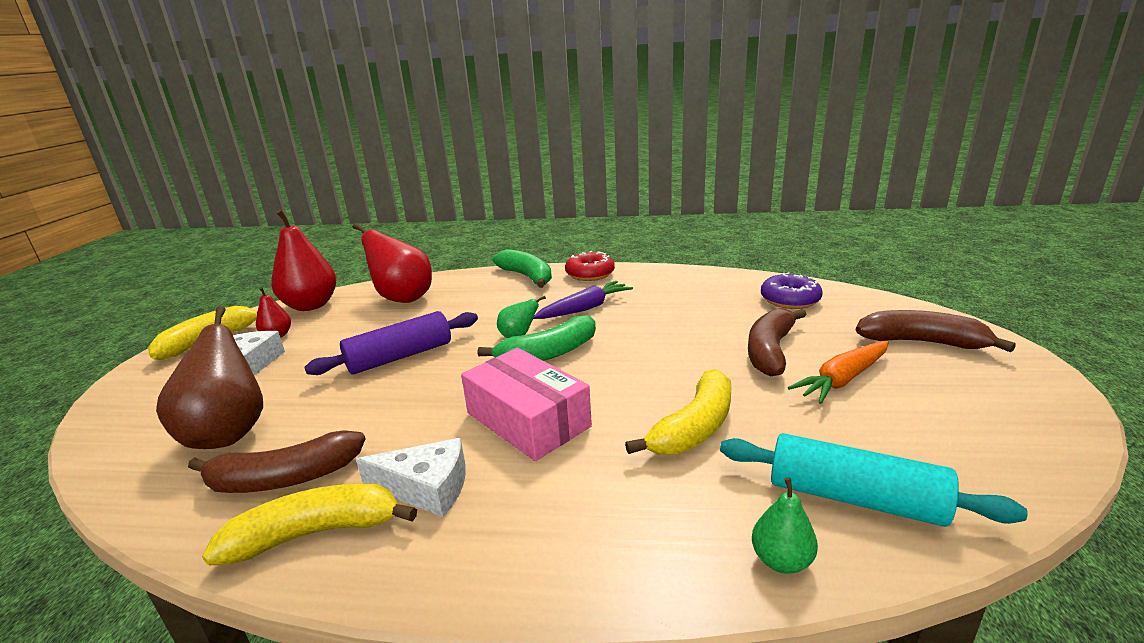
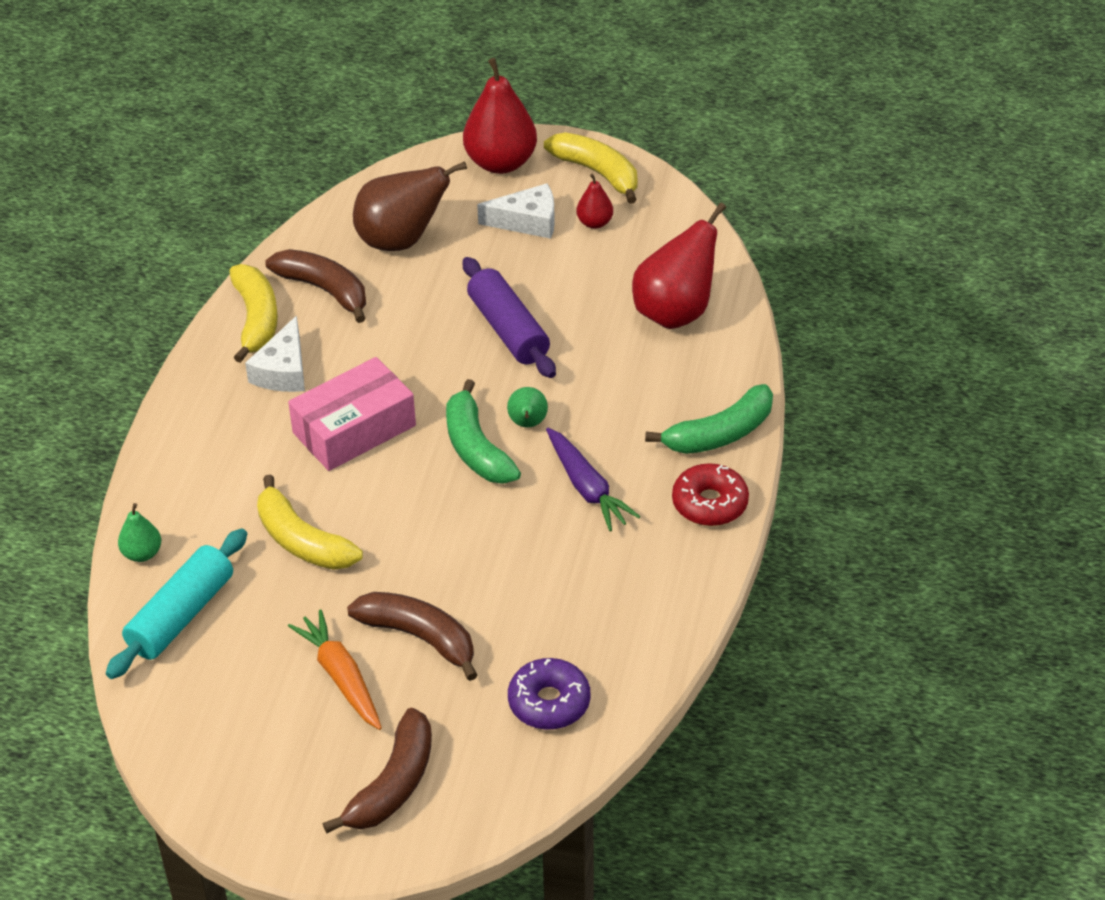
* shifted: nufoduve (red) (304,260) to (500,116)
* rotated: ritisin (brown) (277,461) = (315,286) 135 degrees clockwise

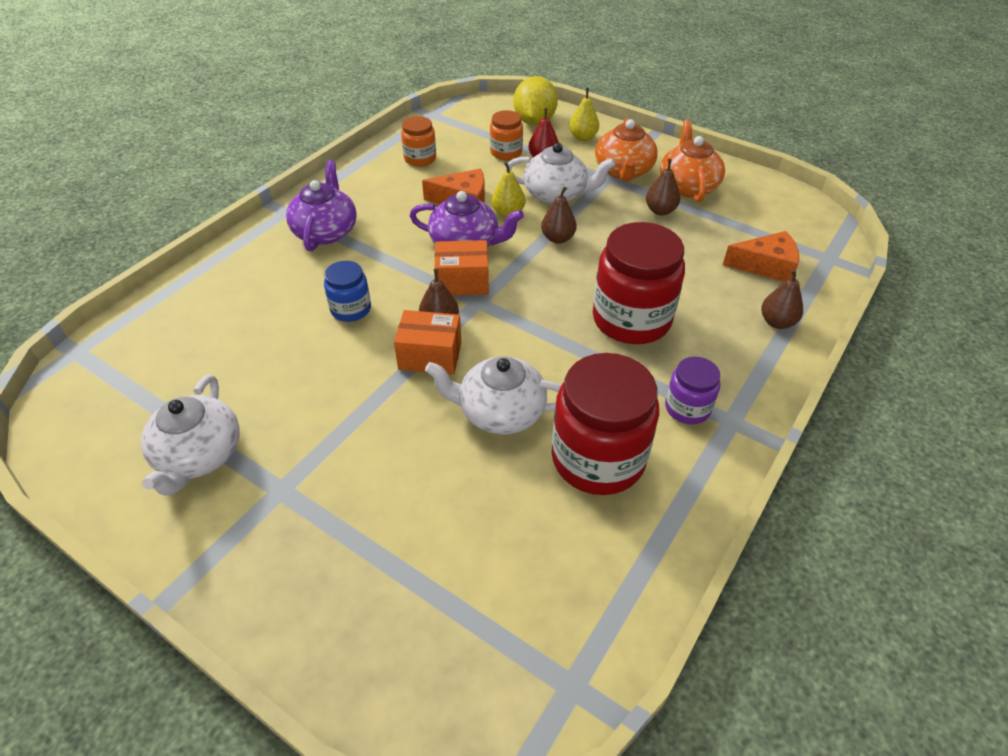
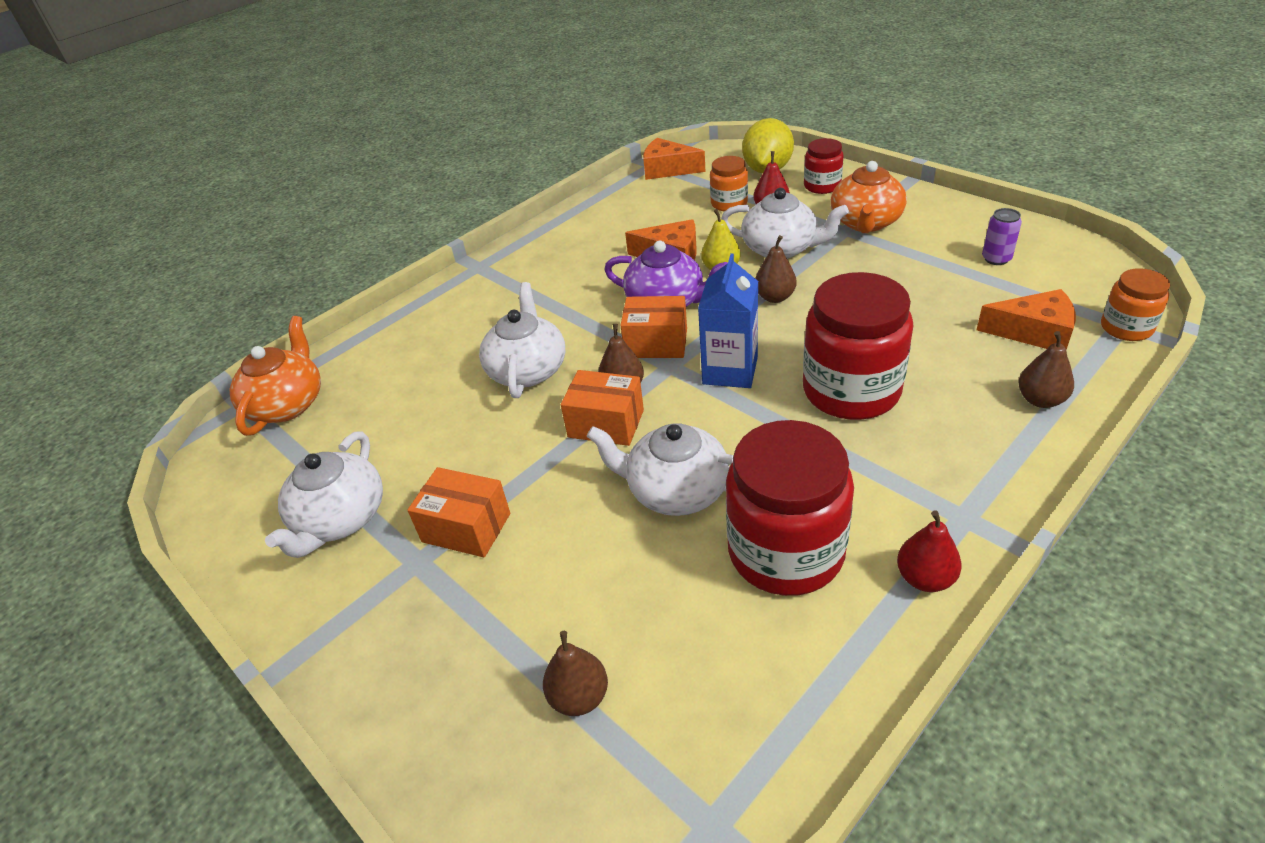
* swapped: nufoduve (yellow) (584,114) to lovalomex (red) (824,166)
* shifted: lovalomex (orange) (418,141) to (1135,304)
* shifted: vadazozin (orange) (692,161) to (275,376)
* shifted: nufoduve (brown) (663,187) to (575,673)
* gone: vadazozin (purple) (321,205)
* swapped: lovalomex (blue) (347,291) to vadazozin (white) (522,340)
* gone: lovalomex (purple) (692,390)
* new: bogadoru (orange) (674,159)
* new: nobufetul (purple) (1002,236)
* new: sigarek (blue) (728,320)
* new: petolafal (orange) (458,512)
* new: nufoduve (red) (929,551)

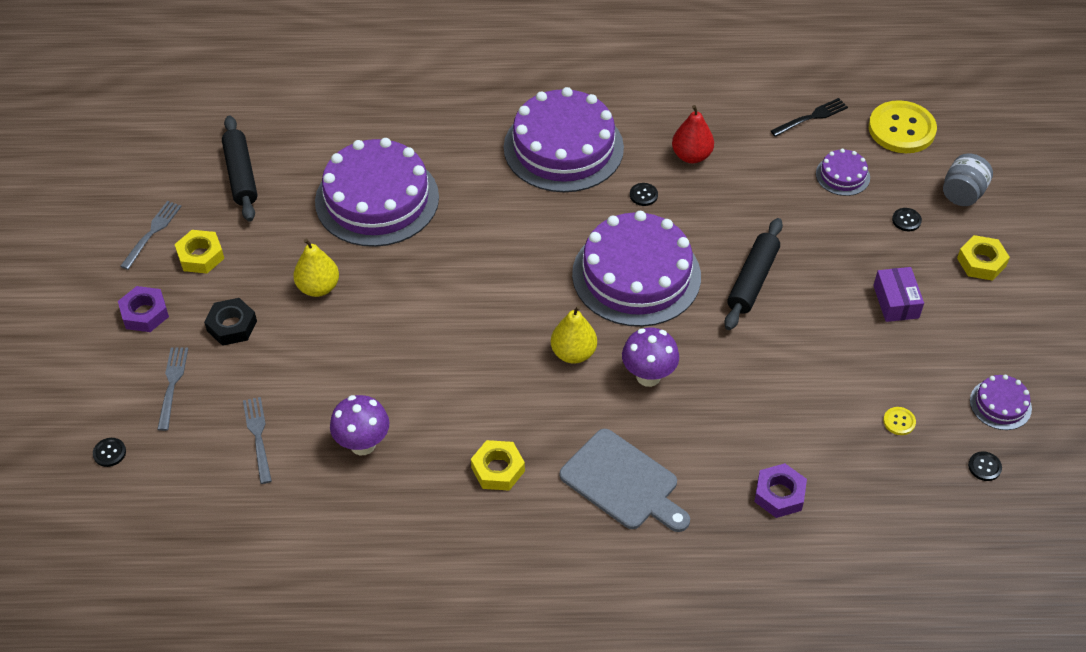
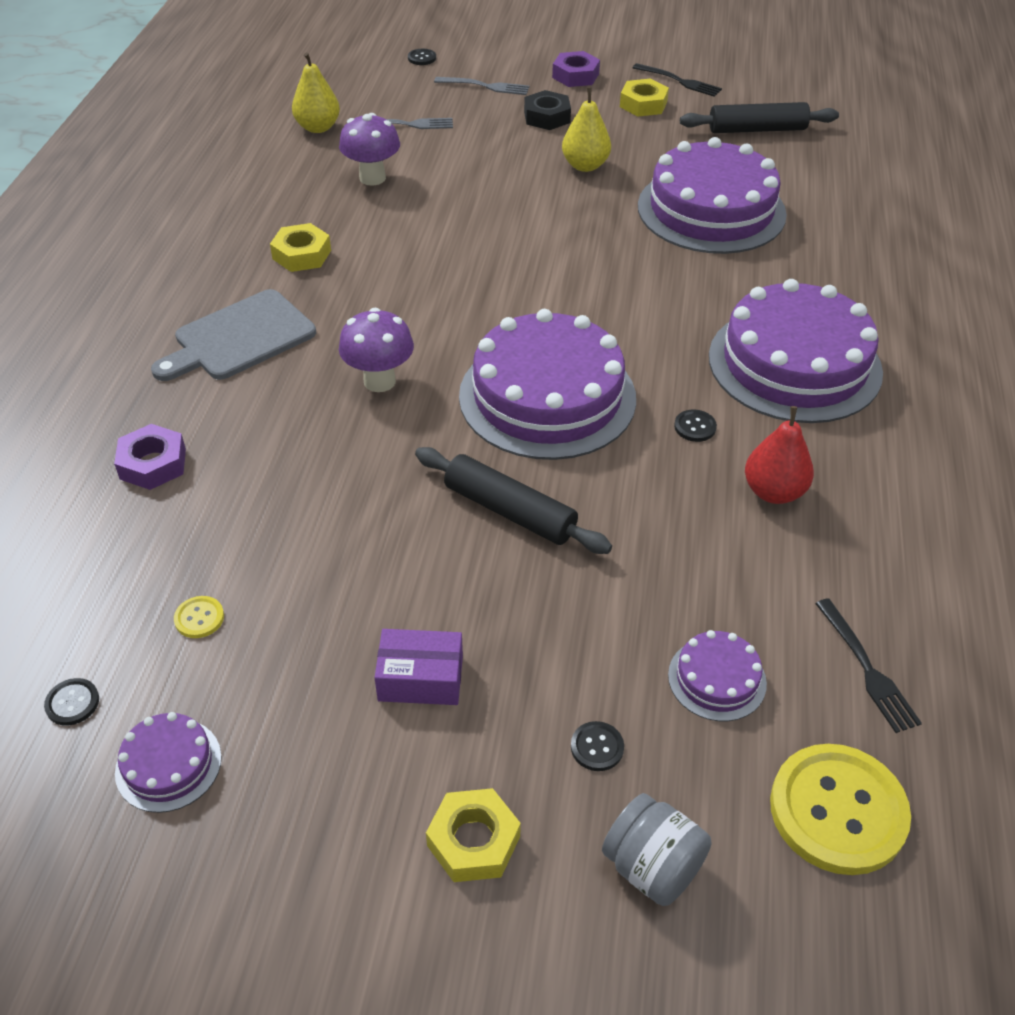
* repainted: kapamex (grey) (151,235) to kapamex (black) (677,80)
* shifted: nufoduve (yellow) (574,334) to (316,92)

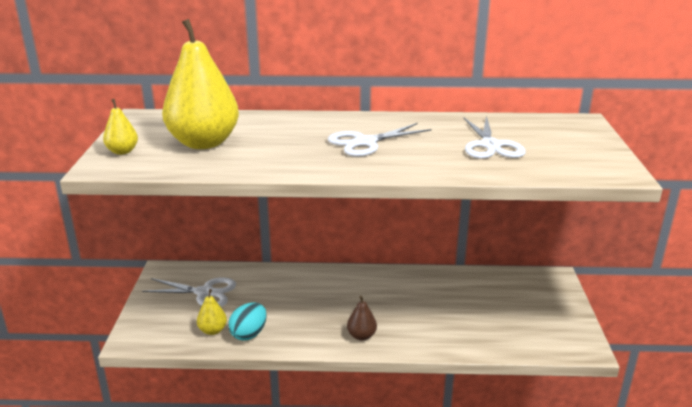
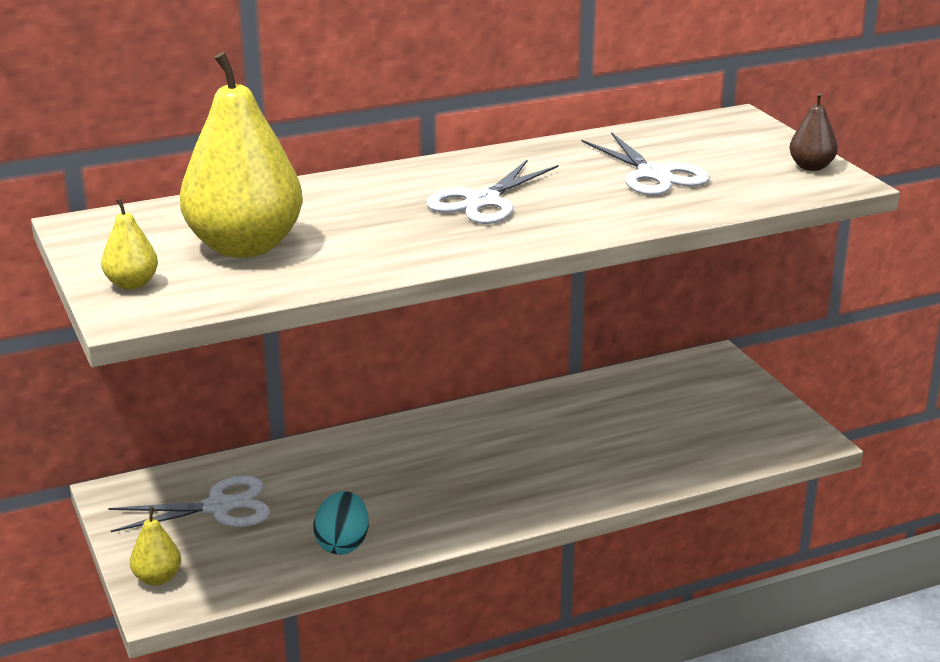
* shifted: nufoduve (yellow) (212,312) to (155,546)
* shifted: nufoduve (brown) (362,318) to (813,132)

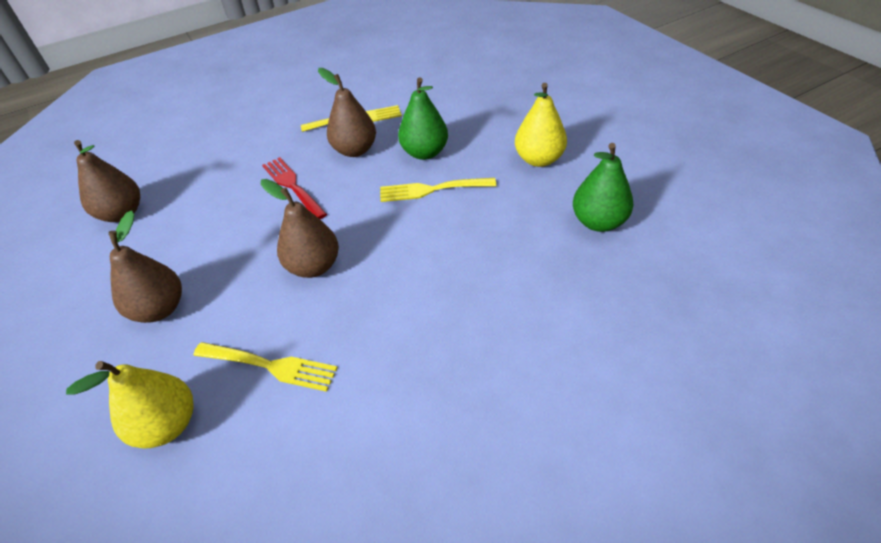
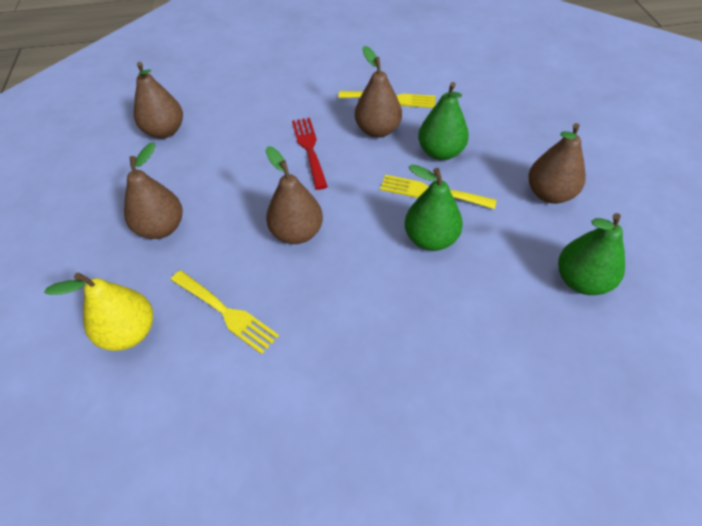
* repainted: nufoduve (yellow) (541,125) to nufoduve (brown) (557,163)
* new: nufoduve (green) (434,208)

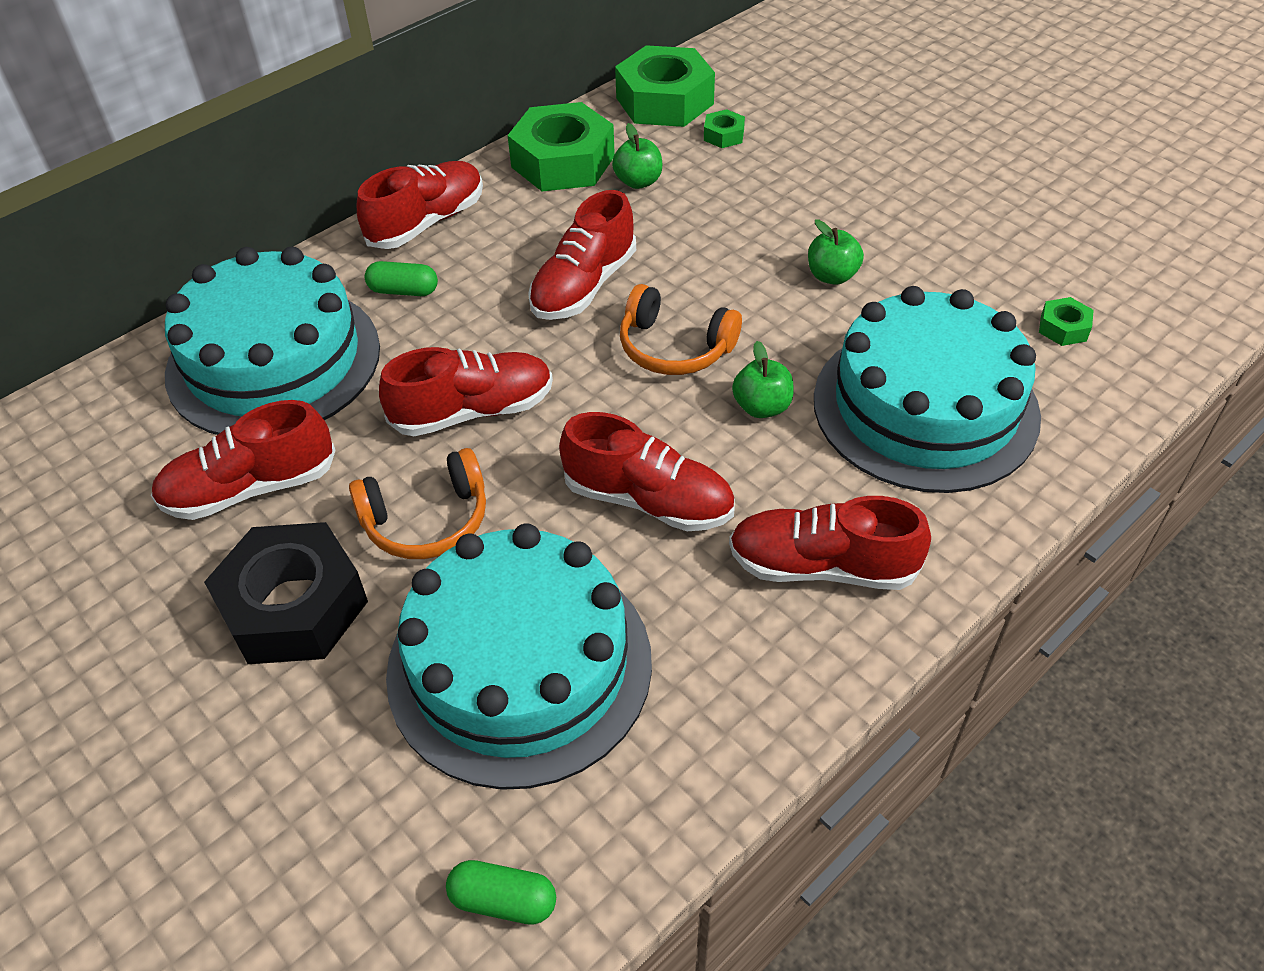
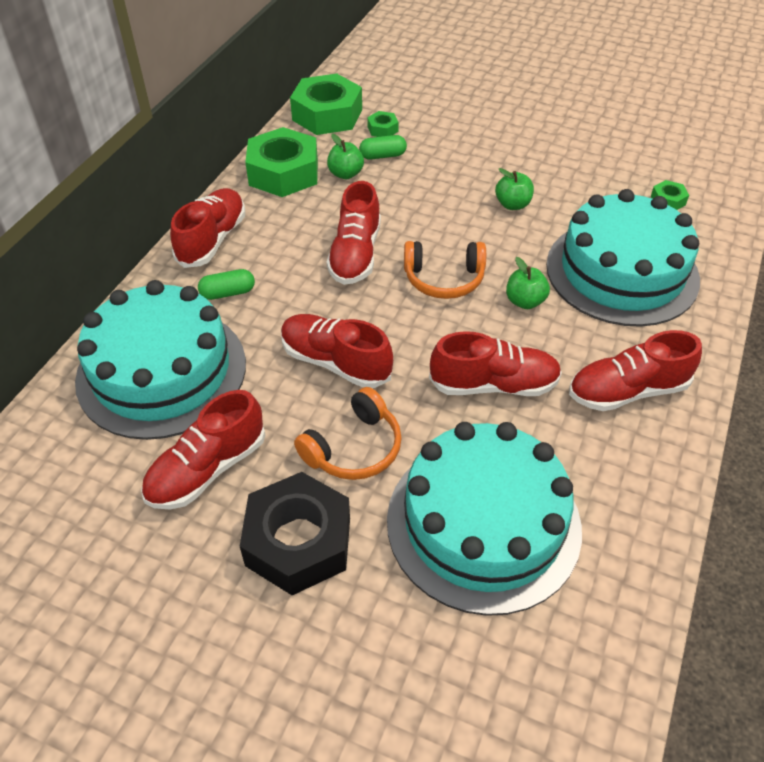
* rotated: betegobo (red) (466,391) = (337,351) 105 degrees counterclockwise
* shifted: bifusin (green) (501,892) to (383,147)

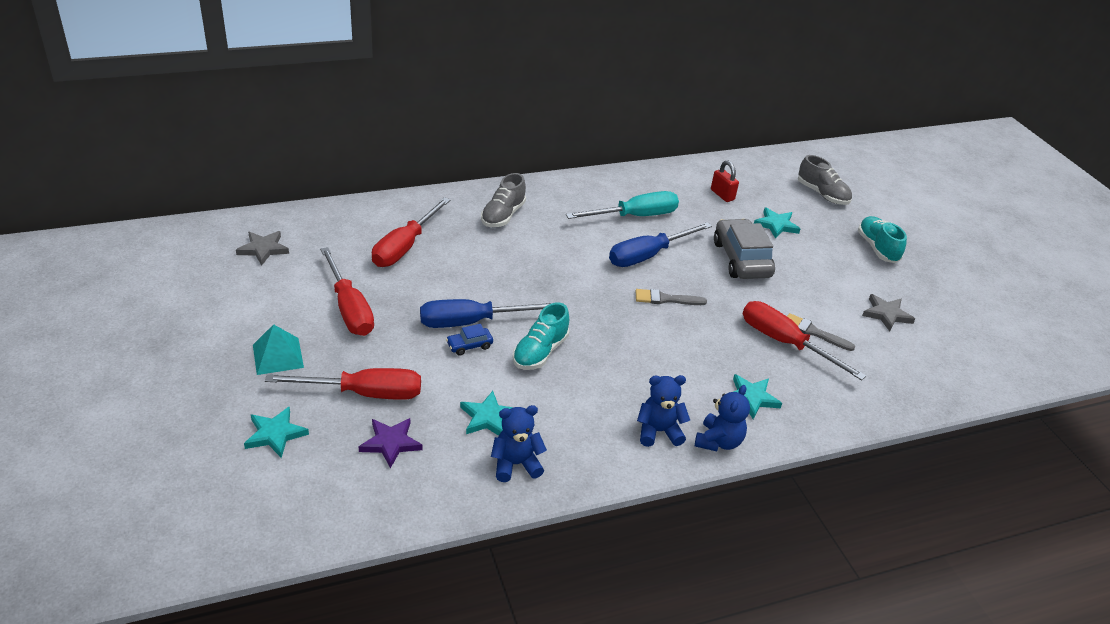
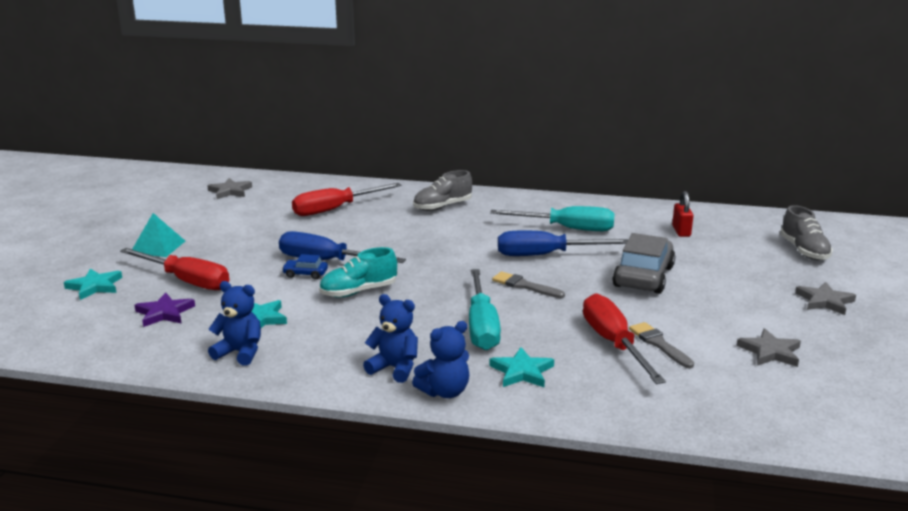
* gone: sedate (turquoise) (777,223)
* swapped: betegobo (turquoise) (882,239) to sedate (grey) (825,298)
* gone: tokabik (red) (347,291)
* new: tokabik (turquoise) (485,309)

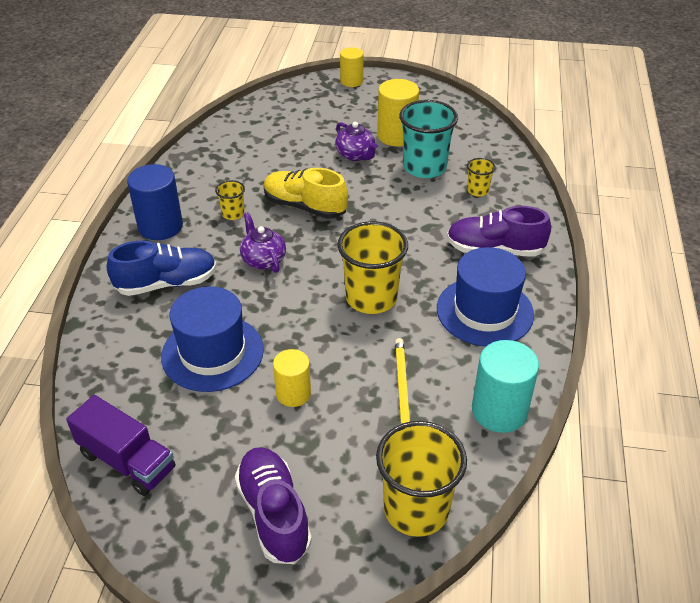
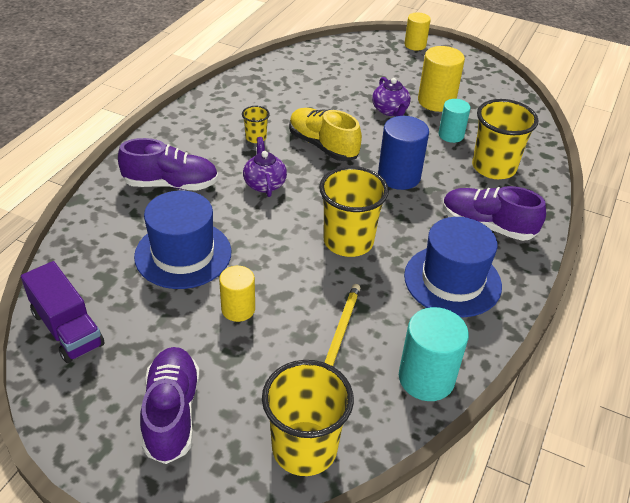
* swapped: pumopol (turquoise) (428,139) to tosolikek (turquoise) (454,121)
* scaled: pumopol (yellow) (481,177) = (505,139) x2.07
* shifted: tosolikek (blue) (155,202) to (403,153)
* repainted: betegobo (blue) (162,268) to betegobo (purple) (168,164)

